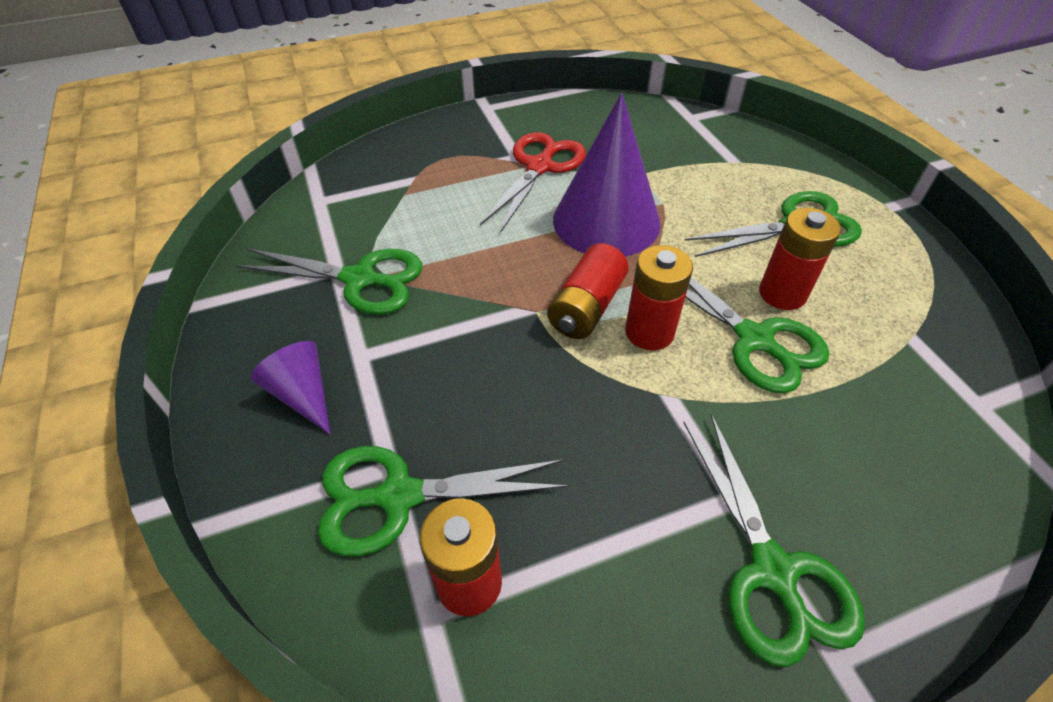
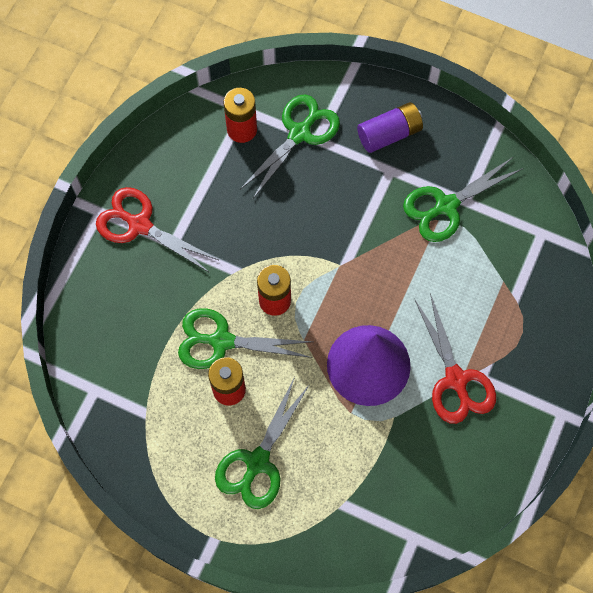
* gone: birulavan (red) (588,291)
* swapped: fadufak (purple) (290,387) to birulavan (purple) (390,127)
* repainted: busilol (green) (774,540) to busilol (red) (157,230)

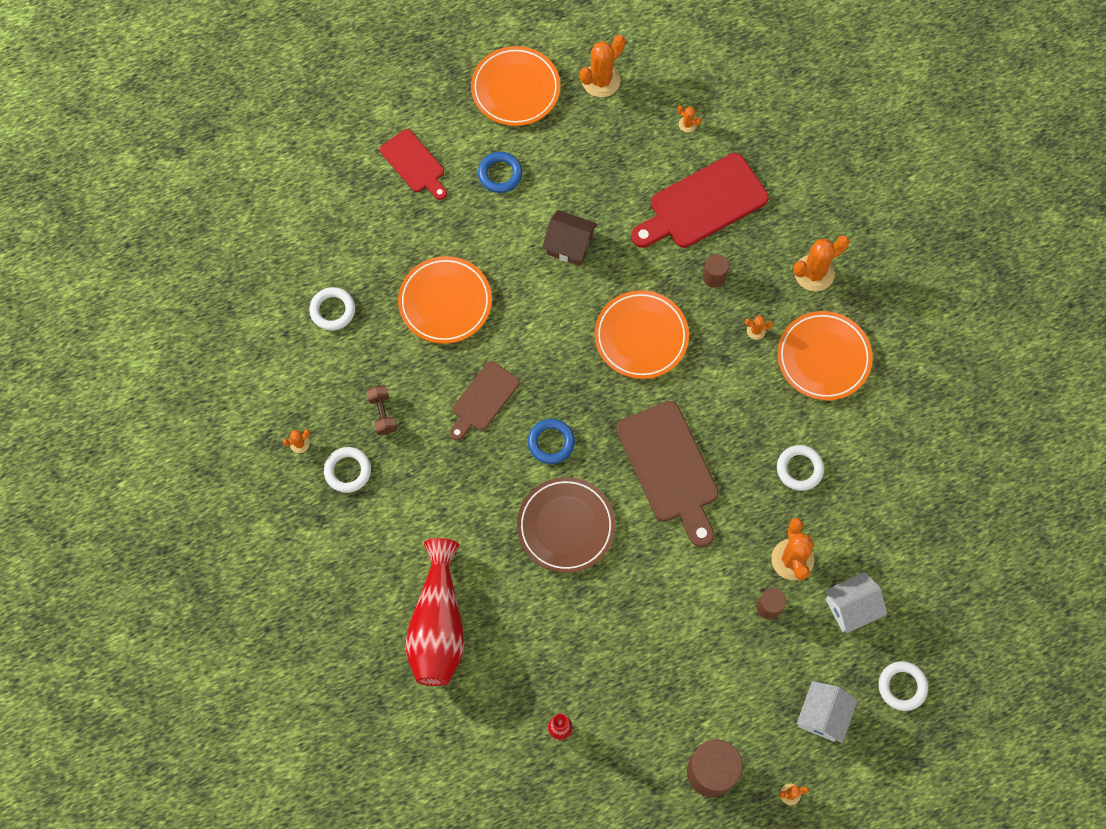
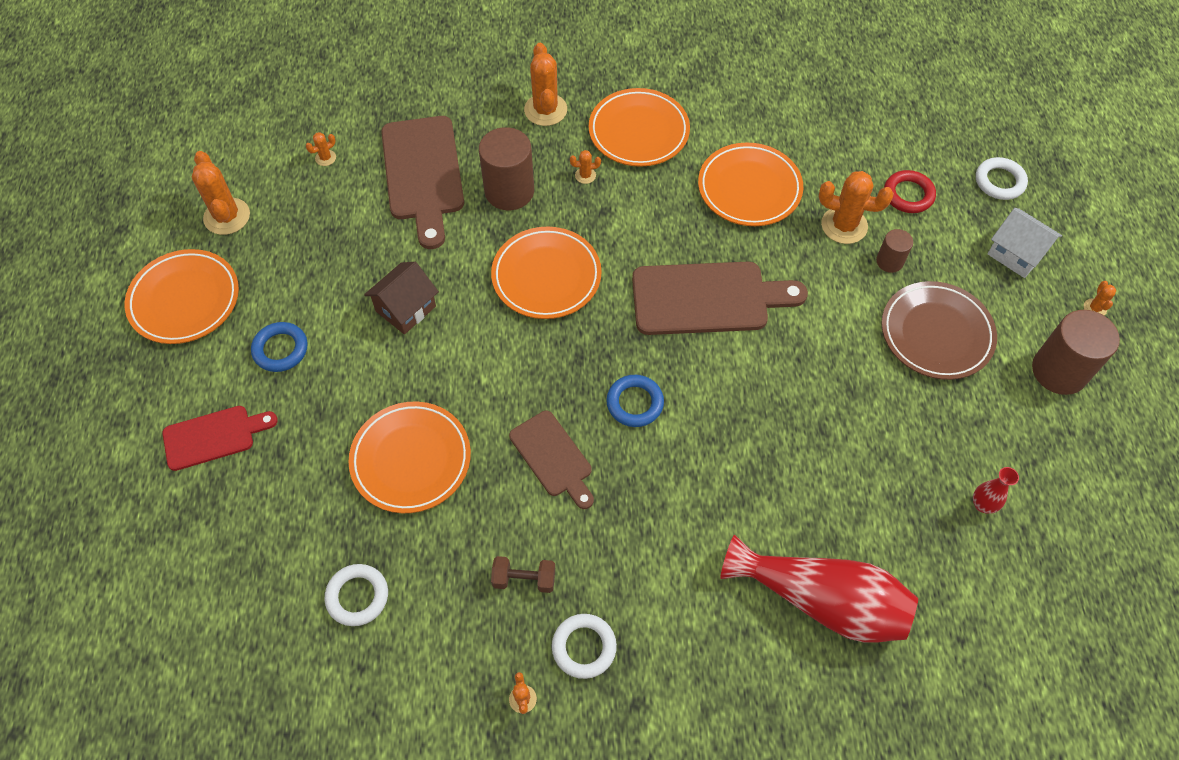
* repainted: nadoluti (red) (700,200) to nadoluti (brown) (422,182)
* scaled: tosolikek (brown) (716,271) = (506,168) x1.90
* rotated: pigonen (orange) (759,327) = (585,167) 60 degrees clockwise
* swapped: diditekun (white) (800,468) to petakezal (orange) (750,184)
* shifted: petakezal (brown) (566,525) to (939,330)
* swapped: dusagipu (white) (856,602) to diditekun (red) (910,191)

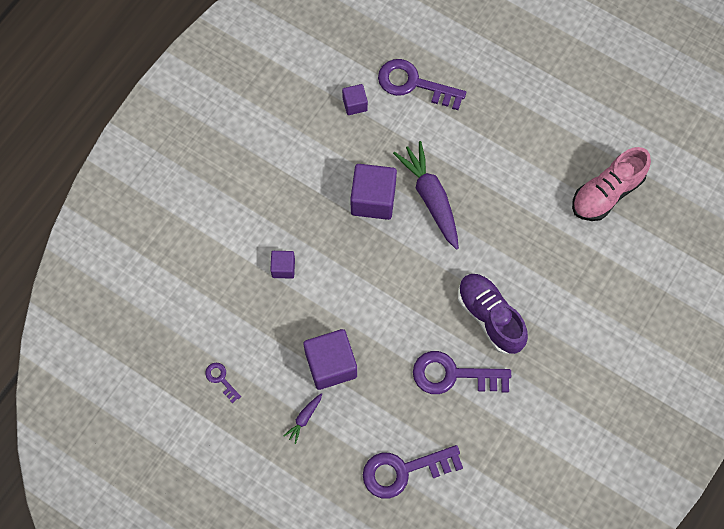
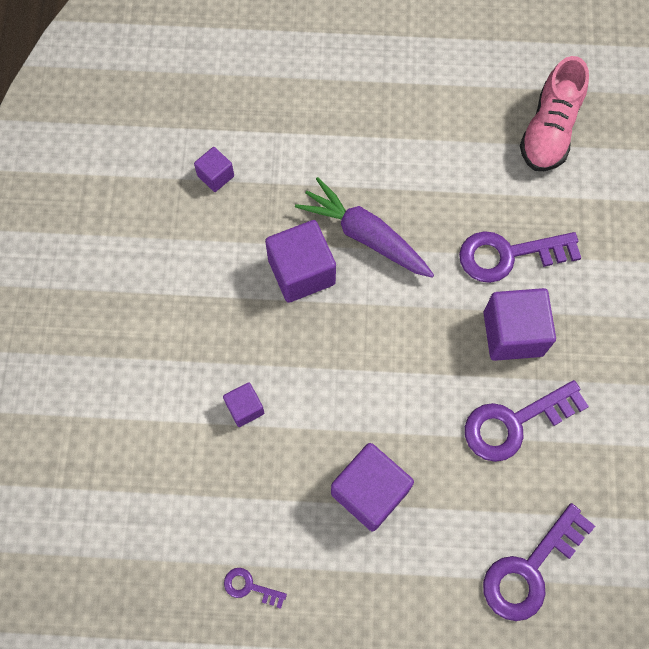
* shifted: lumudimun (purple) (422,84) to (520,257)
* swapped: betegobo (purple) (493,314) to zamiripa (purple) (520,324)
* gone: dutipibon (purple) (303,418)

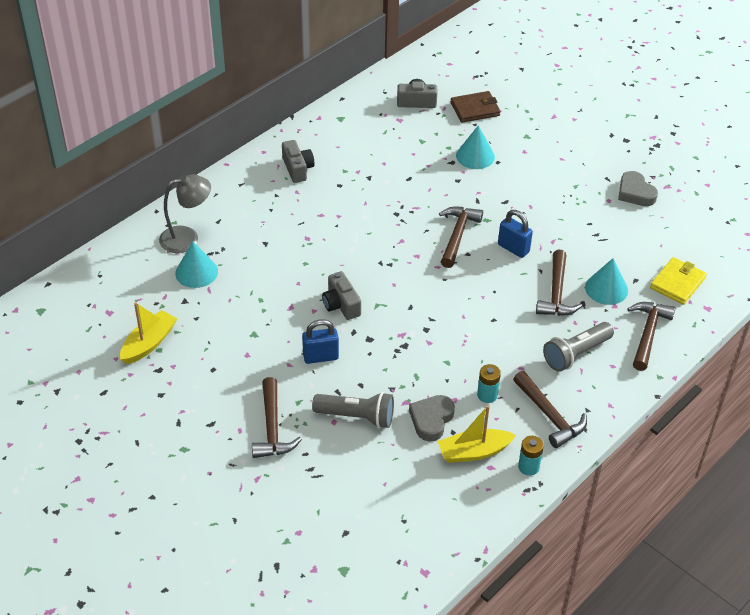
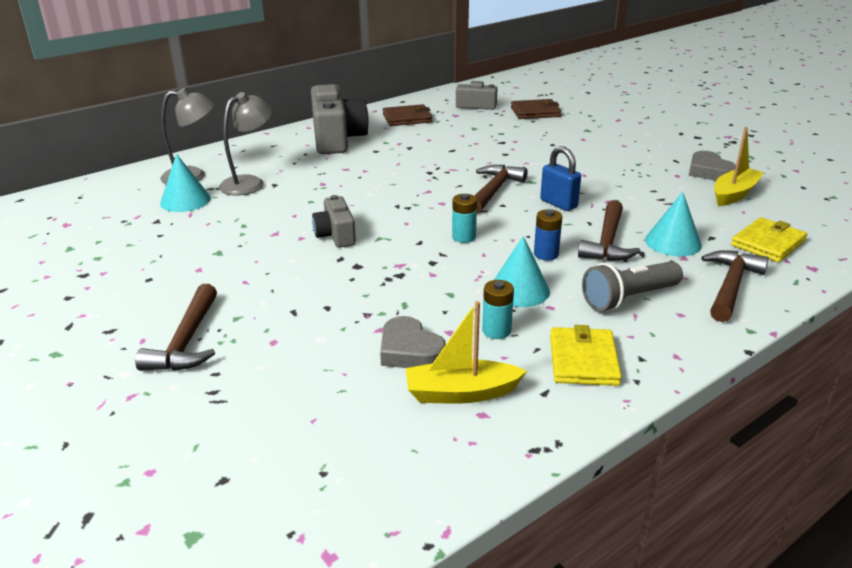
* shifted: fadufak (turquoise) (475,147) to (522,271)
* scaled: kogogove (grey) (298,161) = (340,119) x1.88
* shifted: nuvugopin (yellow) (148,333) to (739,166)
* gone: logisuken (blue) (320,341)
* swapped: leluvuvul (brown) (550,409) to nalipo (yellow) (586,355)
* gone: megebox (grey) (353,410)
* rotated: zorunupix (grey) (432,418) = (413,342) 75 degrees counterclockwise
* shifted: birulavan (turquoise) (531,456) to (464,218)
* new: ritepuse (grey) (246,144)
* new: nalipo (brown) (407,115)
* new: birulavan (blue) (548,234)

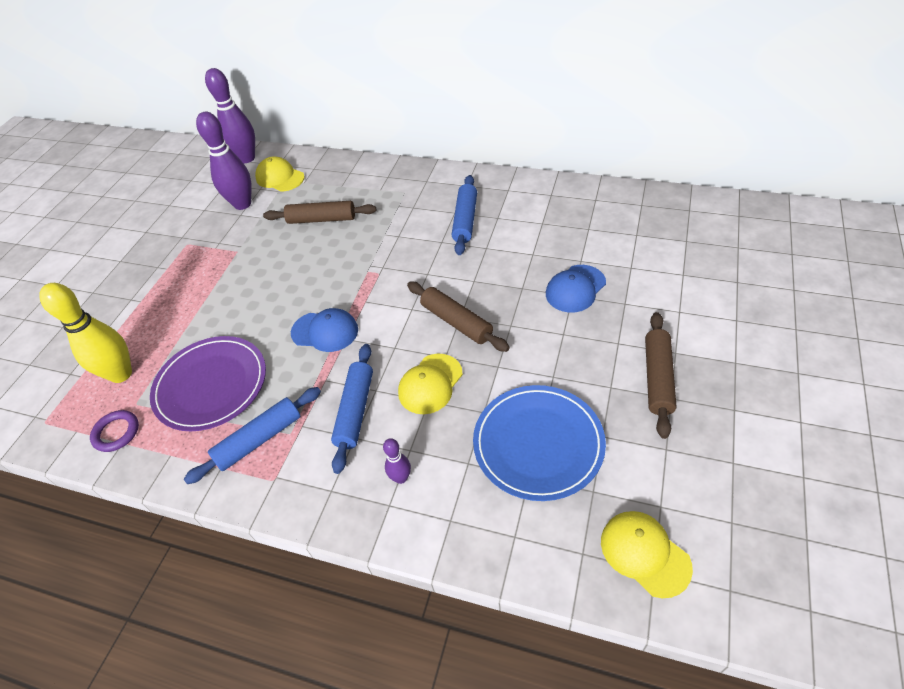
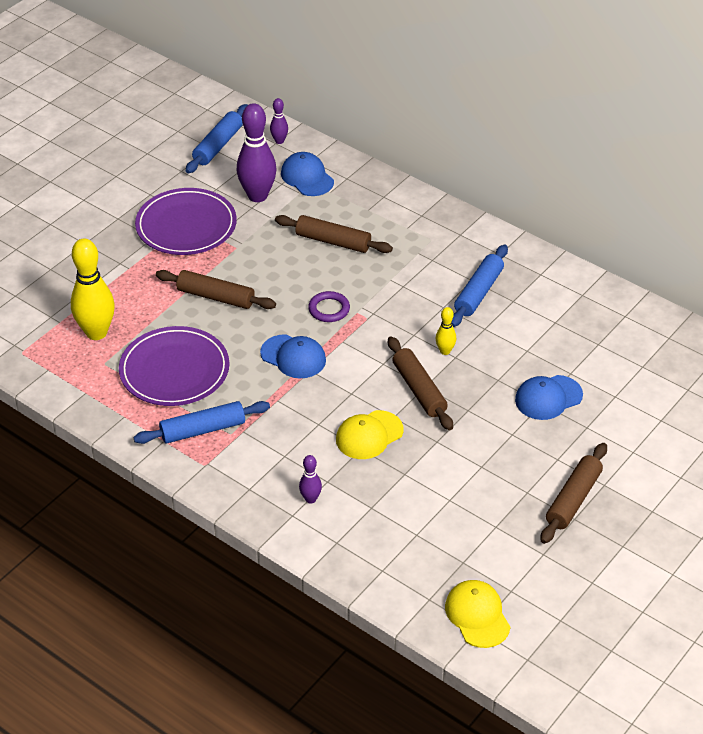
* scaled: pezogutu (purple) (230,115) = (279,121) x0.48
* repainted: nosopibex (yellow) (280,174) to nosopibex (blue) (307,174)
* shifted: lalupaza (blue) (352,409) to (216,138)
* gone: petakezal (blue) (539,443)
* shifted: diditekun (purple) (114,431) to (329,306)
* new: petakezal (purple) (186,221)
* new: lalupaza (brown) (216,289)
* new: pezogutu (yellow) (446,331)

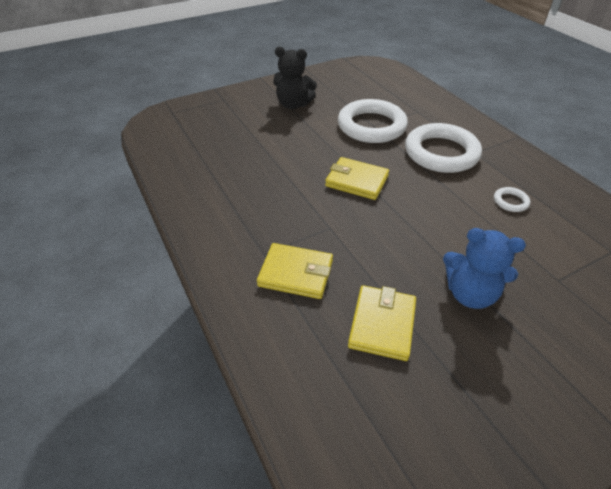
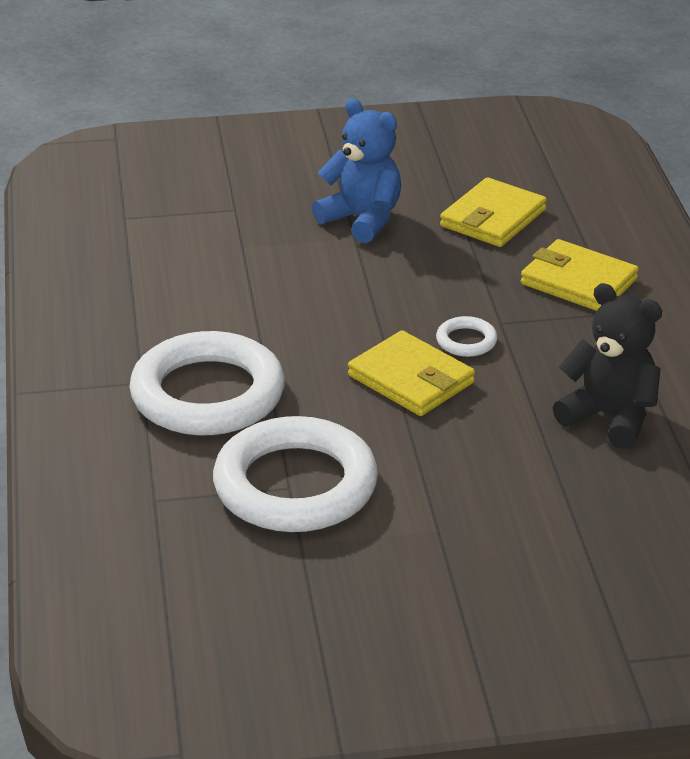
* shifted: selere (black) (295,78) to (607,366)
* shifted: diditekun (white) (512,199) to (467,336)

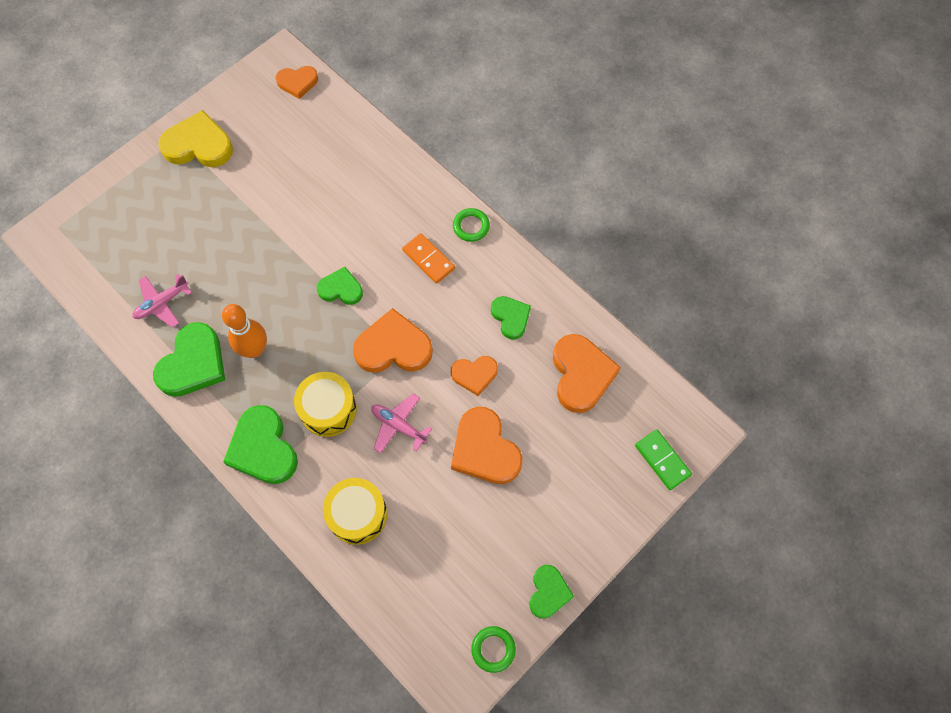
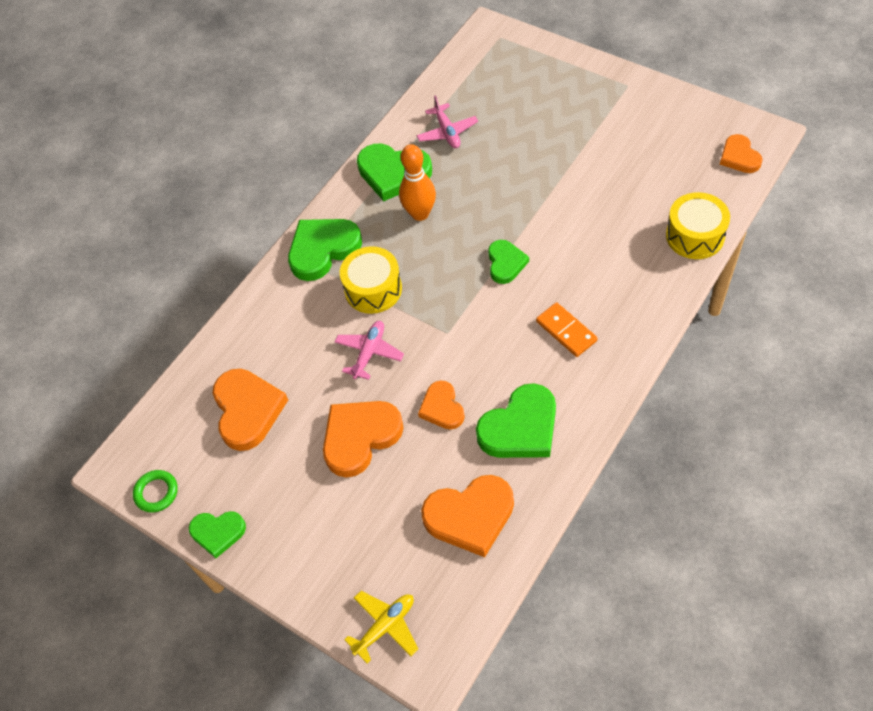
* gone: zorunupix (yellow) (195,138)
* gone: diditekun (green) (471,225)
* rotated: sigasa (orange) (428,258) = (567,329) 75 degrees counterclockwise
* rotated: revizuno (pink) (162,301) = (447,121) 150 degrees counterclockwise
* scaled: zorunupix (green) (511,318) = (516,420) x1.67
* shifted: zorunupix (orange) (393,340) to (250,410)
* swapped: sigasa (green) (663,460) to revizuno (yellow) (381,627)
* shifted: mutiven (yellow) (355,511) to (698,225)

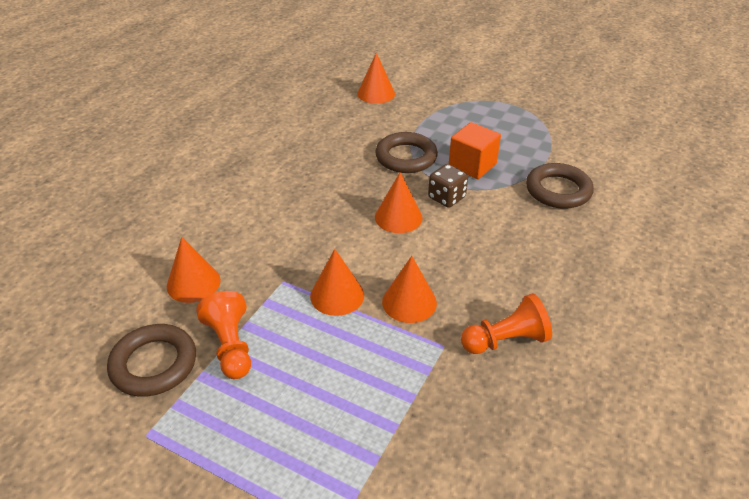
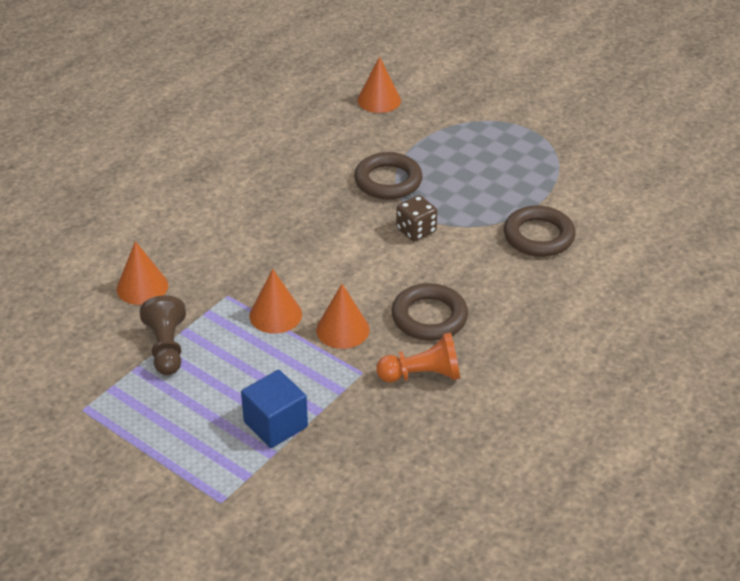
* gone: zamiripa (orange) (475,150)
* gone: fadufak (orange) (399,202)
* repainted: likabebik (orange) (223,335) to likabebik (brown) (163,335)
* shifted: diditekun (brown) (151,360) to (430,312)
* new: zamiripa (blue) (274,409)

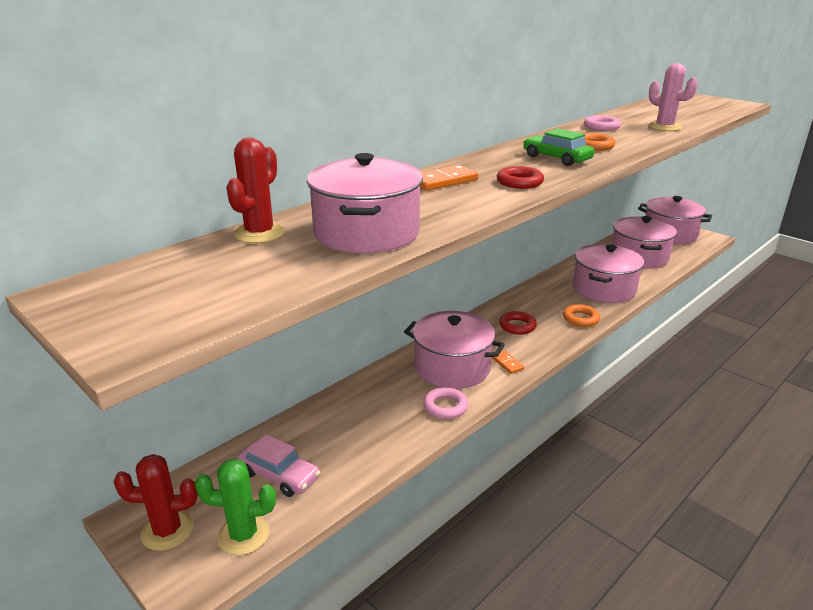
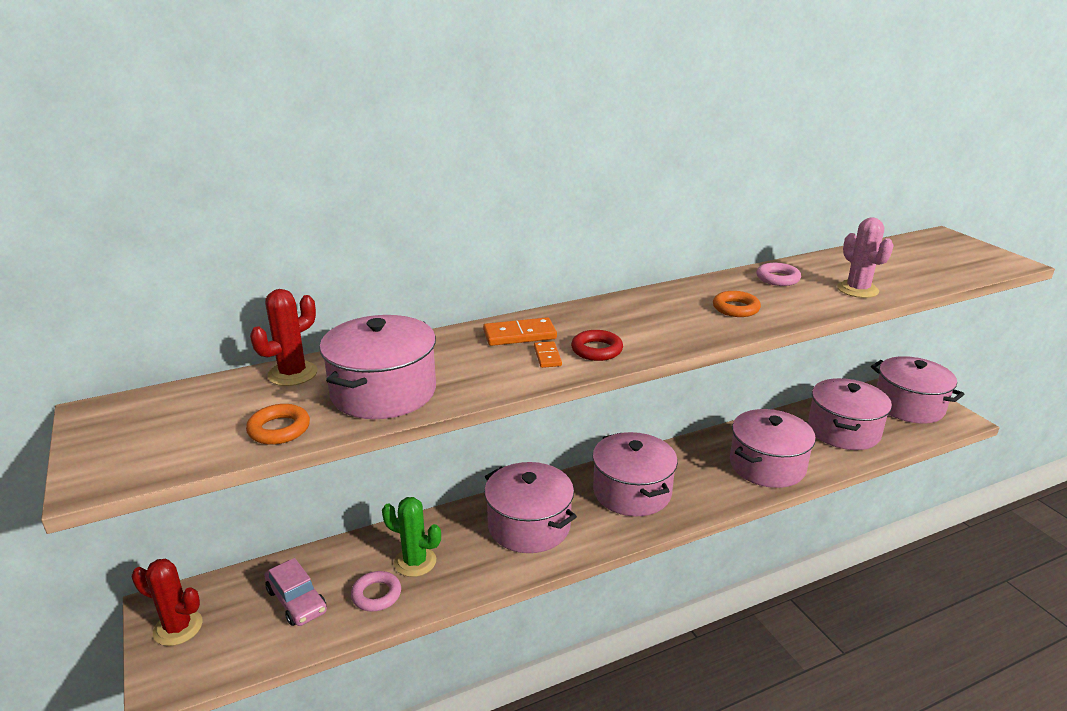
* gone: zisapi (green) (559,147)
* shifted: diditekun (orange) (581,315) to (278,424)
* swapped: diditekun (red) (518,323) to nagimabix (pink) (635,474)
* shifted: sigasa (orange) (507,362) to (548,354)
* shifted: diditekun (pink) (445,403) to (376,591)
* shifted: pigonen (green) (235,507) to (411,537)

